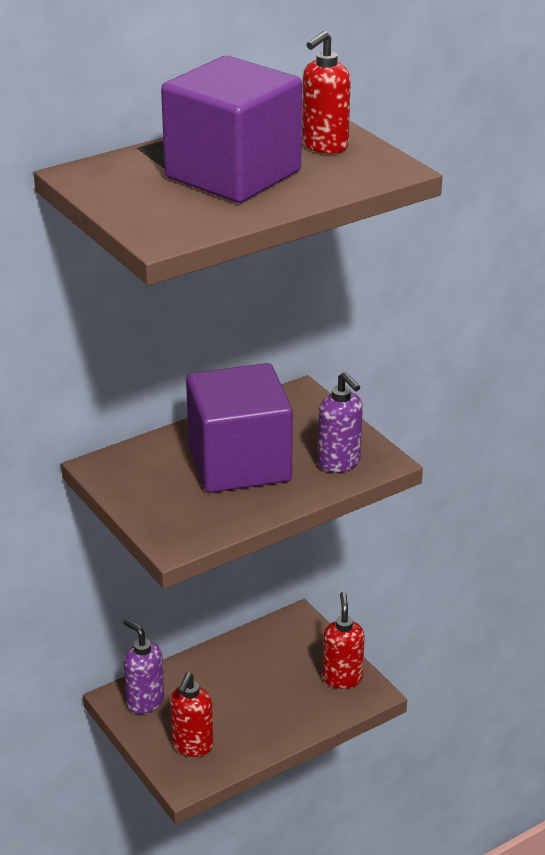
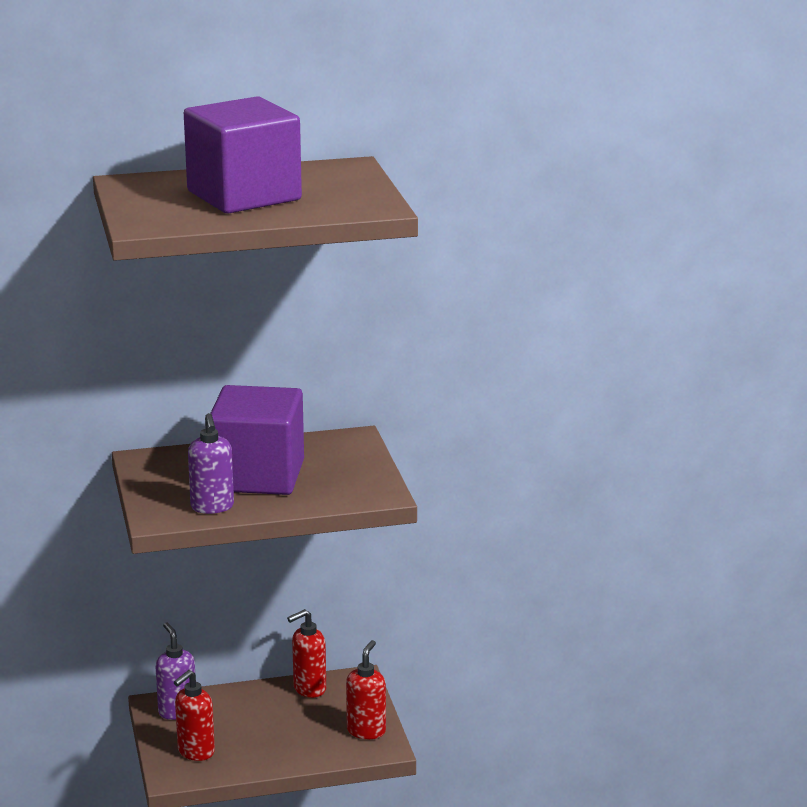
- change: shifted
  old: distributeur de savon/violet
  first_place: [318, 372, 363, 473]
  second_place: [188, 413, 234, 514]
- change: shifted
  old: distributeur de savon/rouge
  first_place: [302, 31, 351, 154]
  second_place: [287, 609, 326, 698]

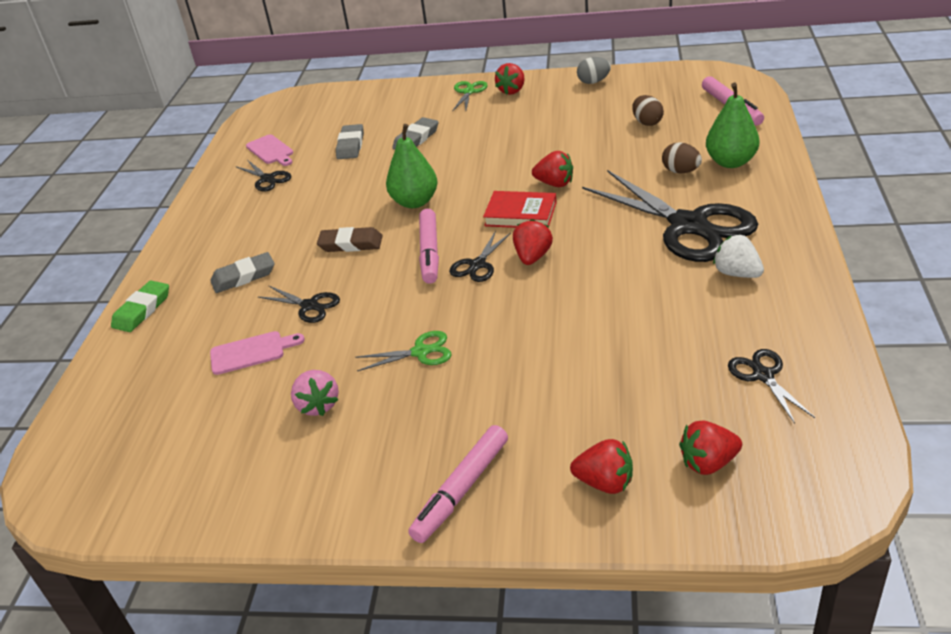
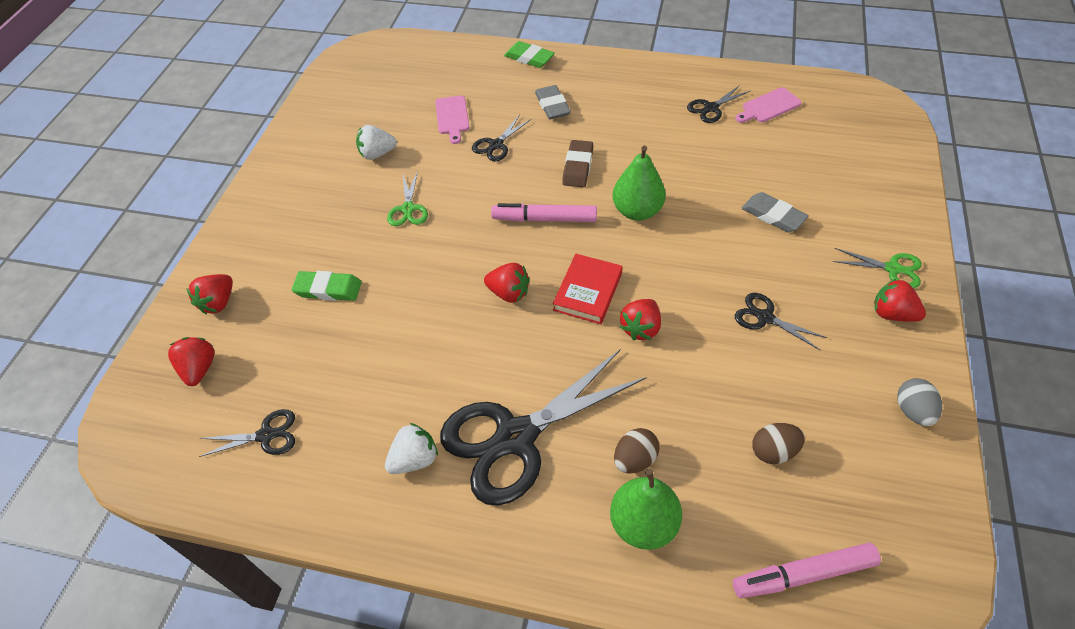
- change: new
  new: gomme/vert
  second_place: [292, 271, 362, 301]
- change: repainted
  old: fraise/rose
  new: fraise/blanc
  first_place: [291, 370, 339, 416]
  second_place: [356, 125, 397, 160]
- change: shifted
  old: ciseaux/noir
  first_place: [449, 231, 511, 282]
  second_place: [735, 293, 827, 350]
- change: gone
  old: gomme/gris
  first_place: [336, 124, 364, 159]
- change: gone
  old: feutre/rose
  first_place: [408, 425, 508, 543]

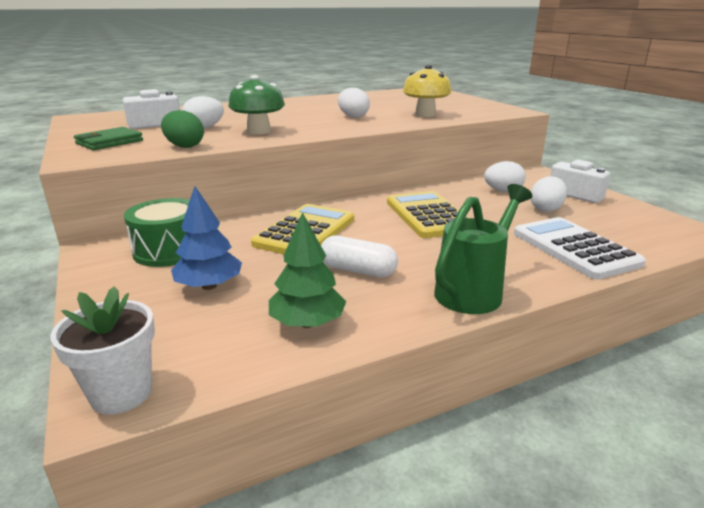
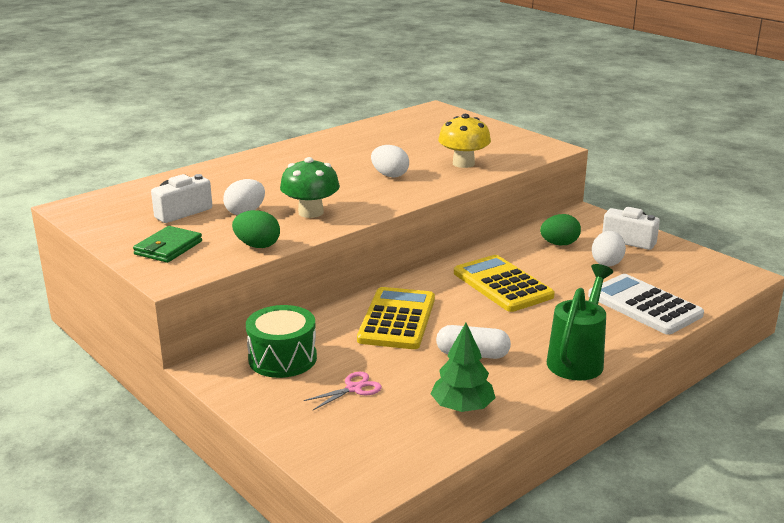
- change: swapped
  old: arbre/bleu
  new: ciseaux/rose
  first_place: [171, 186, 242, 290]
  second_place: [304, 372, 382, 410]
- change: repainted
  old: œuf/blanc
  new: œuf/vert
  first_place: [484, 161, 526, 192]
  second_place: [540, 214, 581, 245]
- change: gone
  old: pot de fleurs/blanc
  first_place: [50, 286, 155, 415]

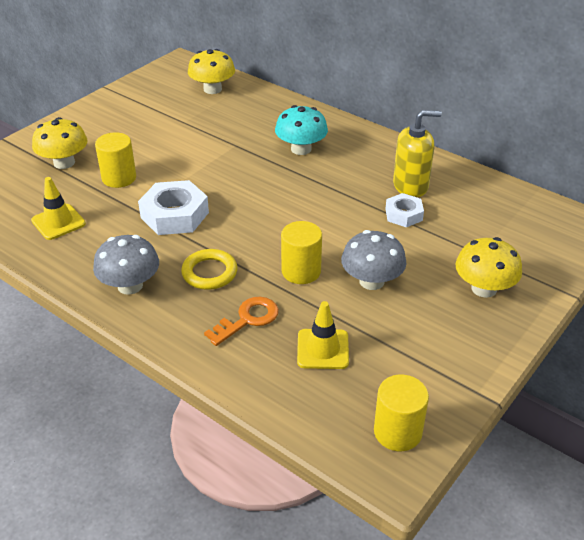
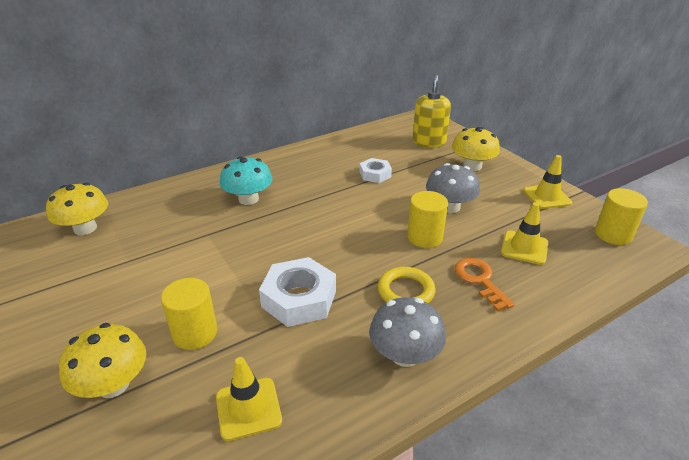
- change: shifted
  old: distributeur de savon/jaune
  first_place: [393, 110, 442, 197]
  second_place: [412, 74, 451, 148]
- change: new
  new: cône de chantier/jaune
  second_place: [523, 155, 572, 209]

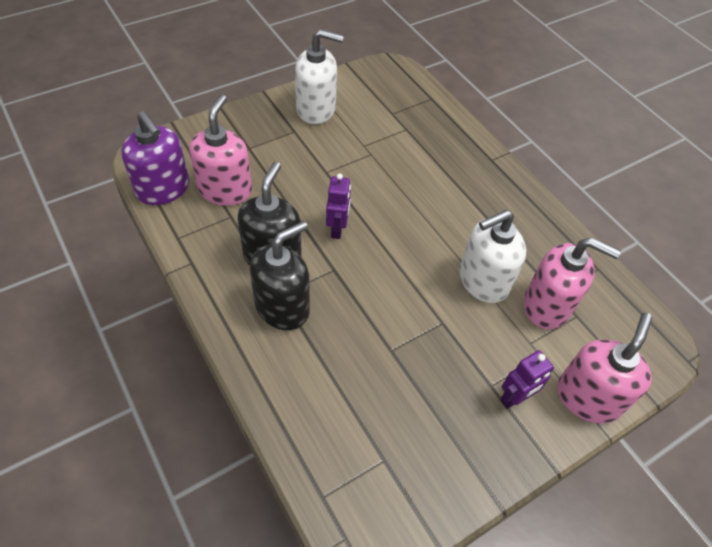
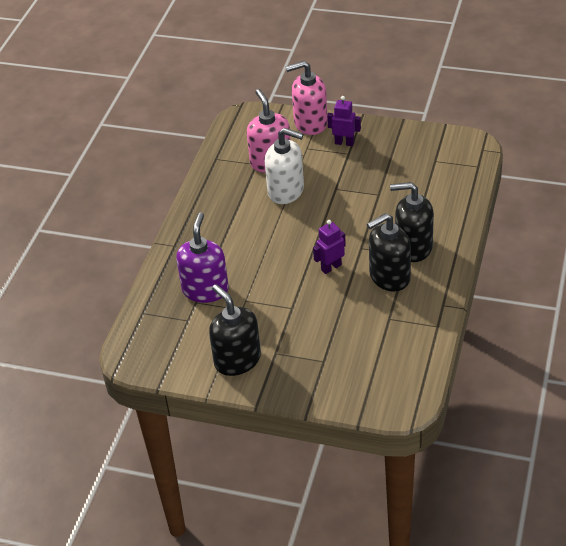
- change: shifted
  old: distributeur de savon/violet
  first_place: [121, 111, 189, 205]
  second_place: [176, 212, 229, 303]
- change: repainted
  old: distributeur de savon/blanc
  new: distributeur de savon/noir
  first_place: [295, 29, 344, 124]
  second_place: [209, 284, 261, 376]
- change: gone
  old: distributeur de savon/rose
  first_place: [189, 95, 252, 206]

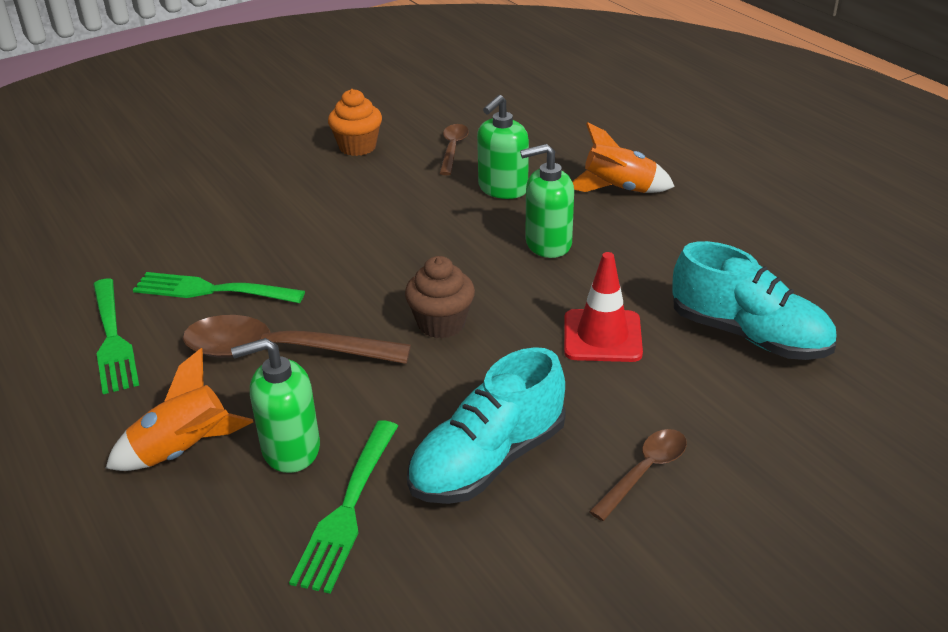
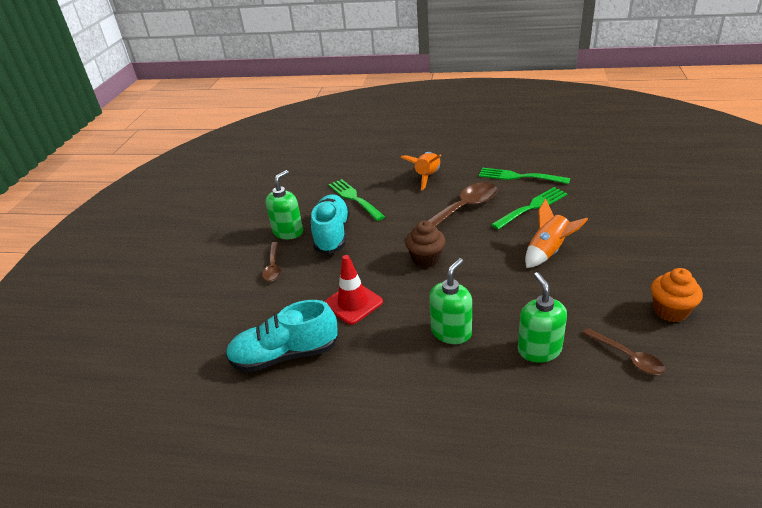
- change: shifted
  old: distributeur de savon/vert
  first_place: [231, 338, 320, 473]
  second_place: [266, 170, 303, 239]
- change: shifted
  old: fusée/orange
  first_place: [572, 122, 675, 193]
  second_place: [525, 199, 588, 268]

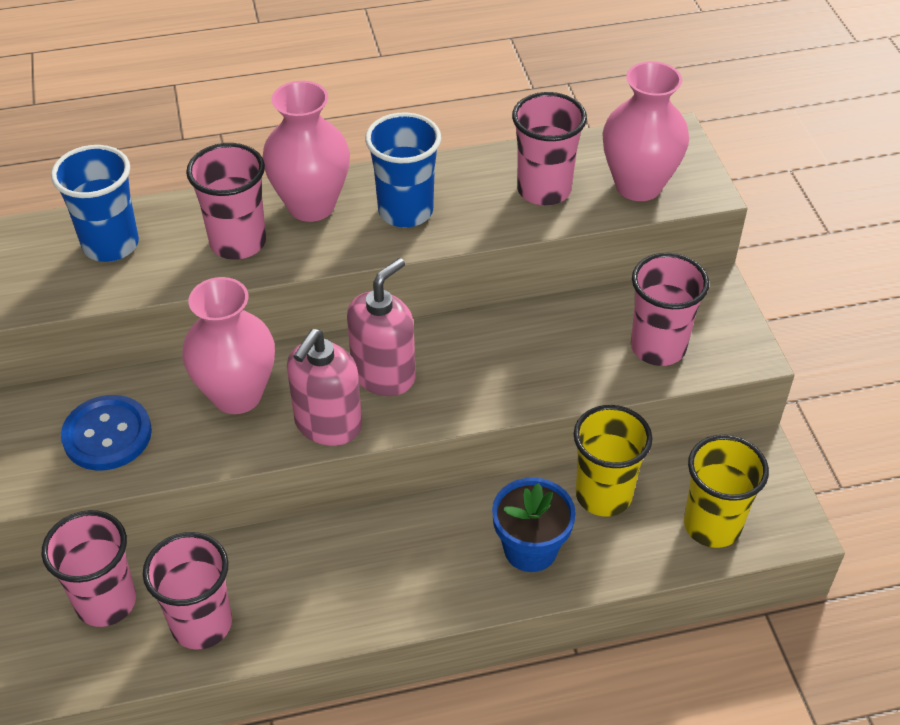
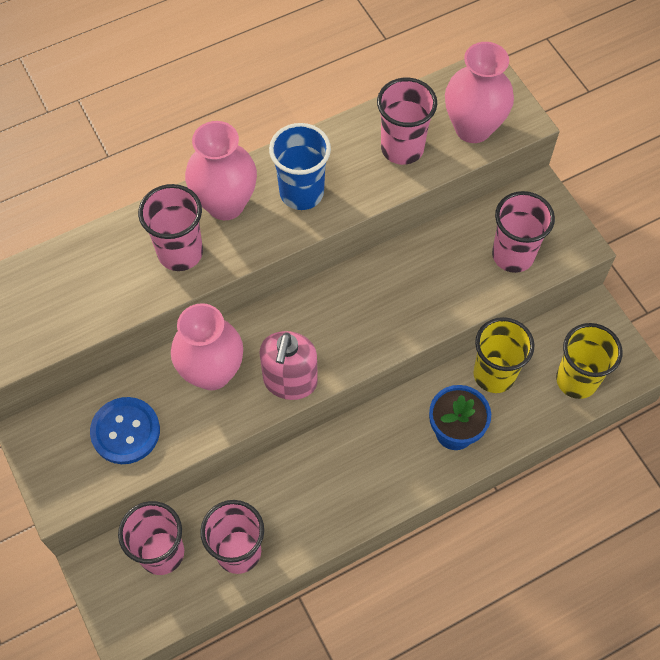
- change: gone
  old: gobelet/bleu
  first_place: [51, 145, 139, 262]
- change: gone
  old: distributeur de savon/rose
  first_place: [347, 258, 415, 396]

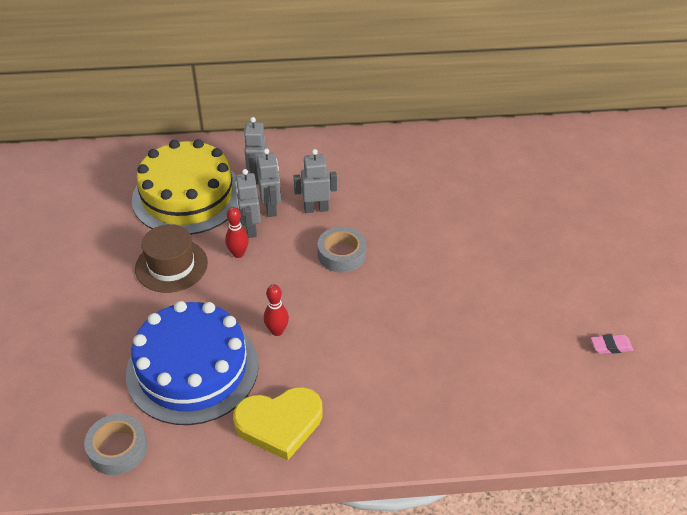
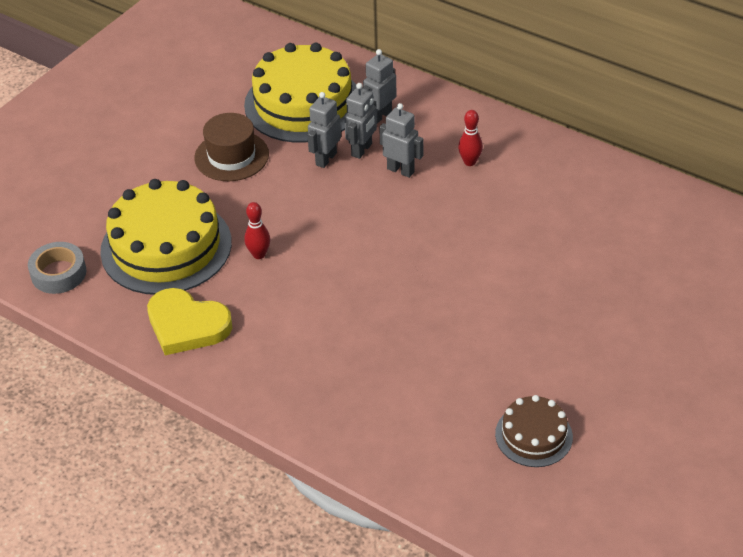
- change: repainted
  old: gâteau/bleu
  new: gâteau/jaune
  first_place: [126, 301, 259, 425]
  second_place: [100, 179, 232, 295]
- change: shifted
  old: quille/rouge
  first_place: [225, 207, 249, 258]
  second_place: [458, 110, 483, 166]
- change: swapped
  old: gomme/rose
  new: gâteau/marron
  first_place: [591, 334, 633, 354]
  second_place: [495, 395, 573, 467]
- change: gone
  old: ruban adhésif/gris
  first_place: [317, 227, 366, 273]

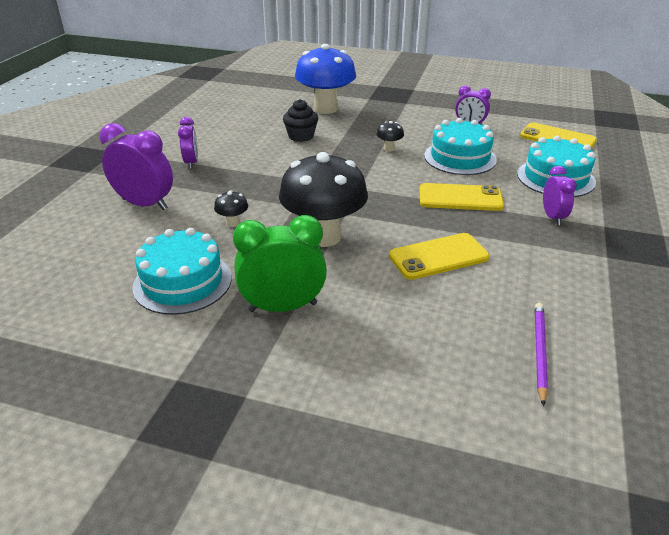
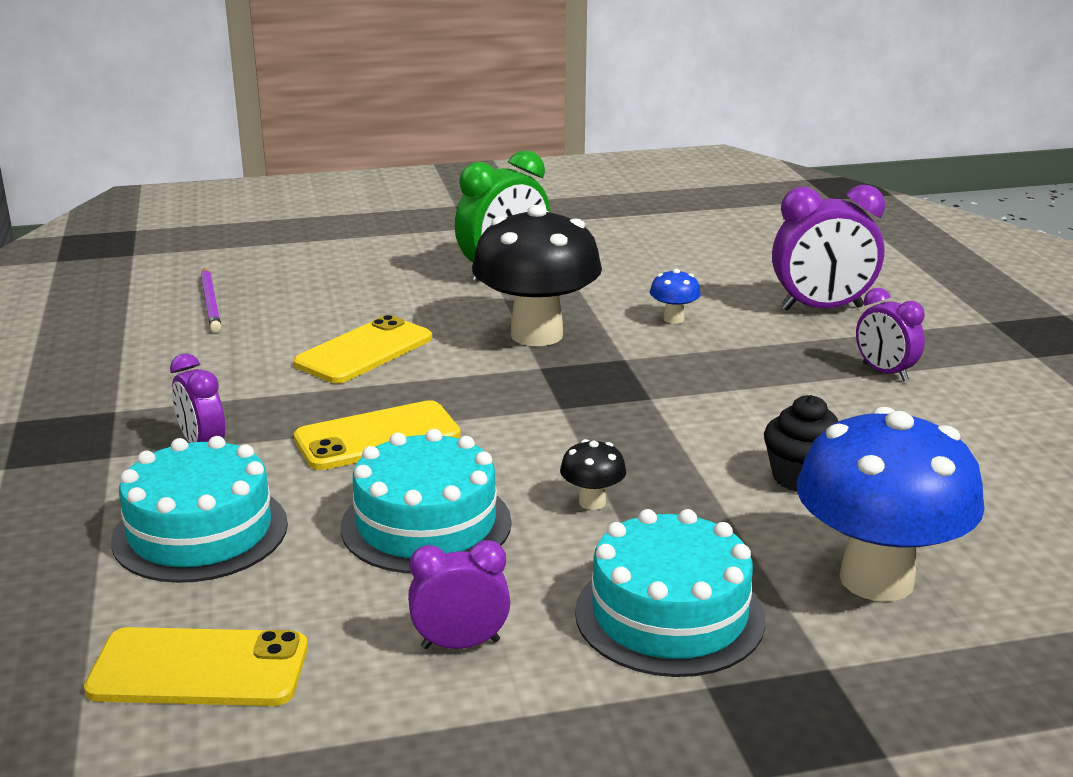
- change: shifted
  old: gâteau/turquoise
  first_place: [133, 228, 231, 315]
  second_place: [575, 509, 765, 677]
- change: repainted
  old: champignon/noir
  new: champignon/bleu
  first_place: [214, 190, 248, 227]
  second_place: [650, 269, 701, 324]

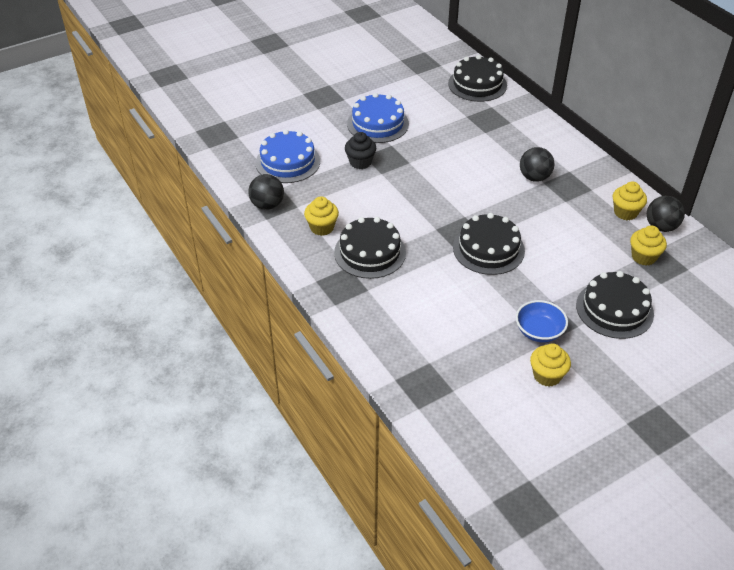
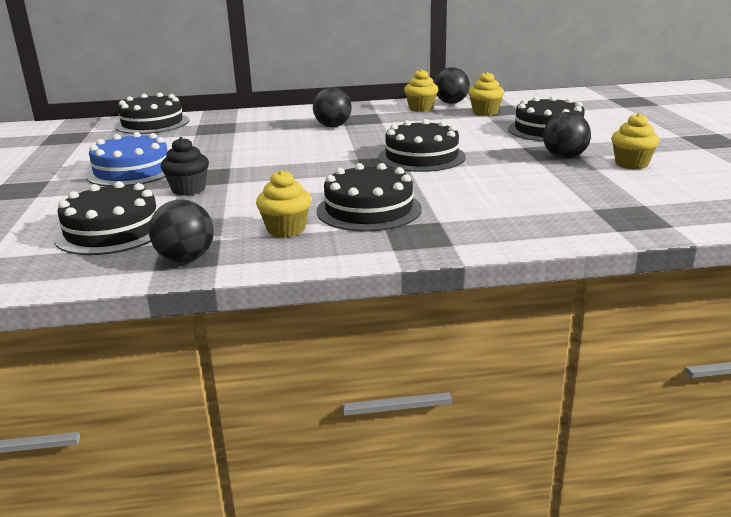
- change: repainted
  old: gâteau/bleu
  new: gâteau/noir
  first_place: [255, 129, 320, 183]
  second_place: [54, 181, 157, 255]
- change: swapped
  old: bol/bleu
  new: balle/noir
  first_place: [516, 300, 568, 342]
  second_place: [543, 112, 591, 159]

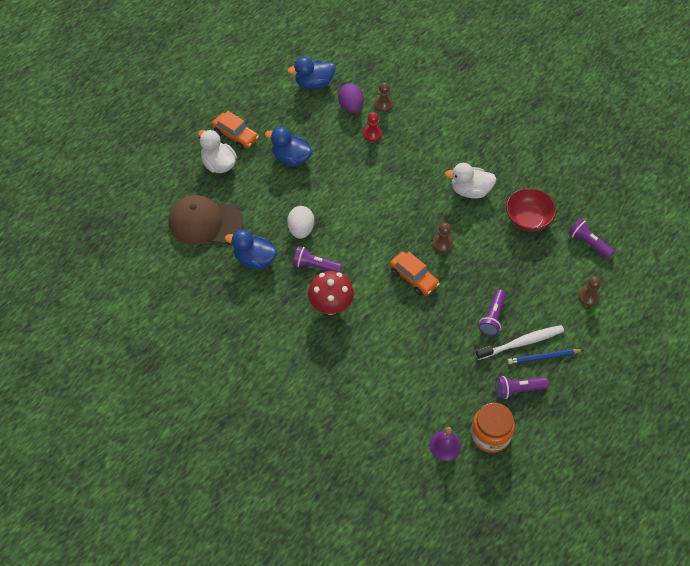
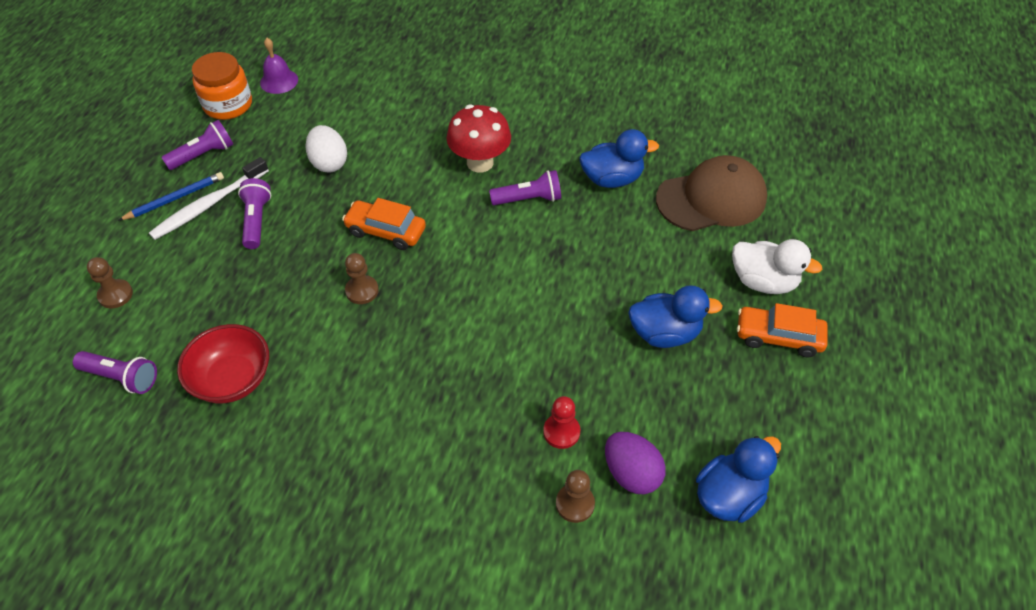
- change: shifted
  old: œuf/blanc
  first_place: [287, 206, 314, 239]
  second_place: [305, 125, 347, 172]
- change: gone
  old: canard/blanc
  first_place: [445, 163, 497, 199]

